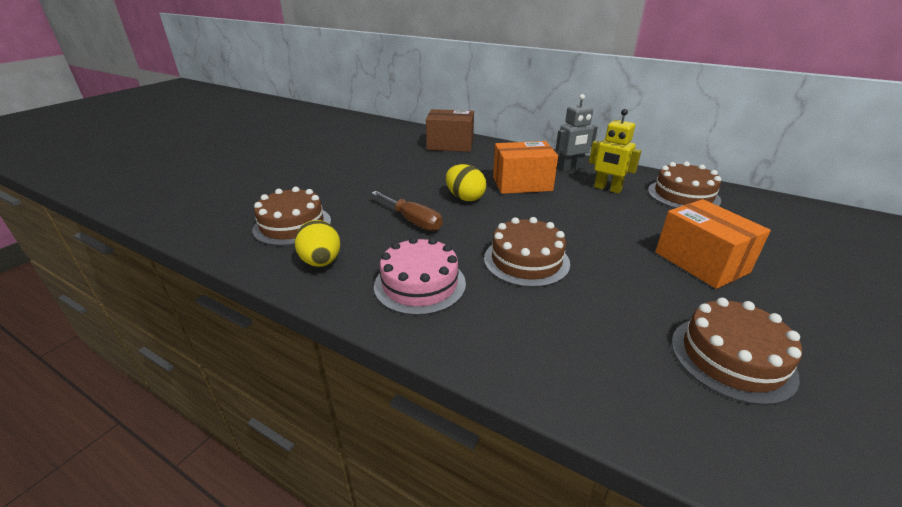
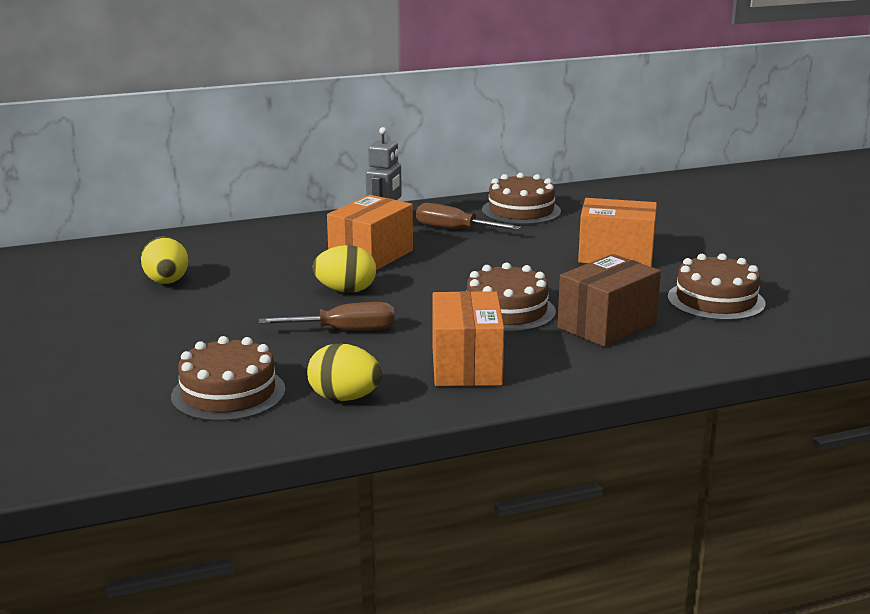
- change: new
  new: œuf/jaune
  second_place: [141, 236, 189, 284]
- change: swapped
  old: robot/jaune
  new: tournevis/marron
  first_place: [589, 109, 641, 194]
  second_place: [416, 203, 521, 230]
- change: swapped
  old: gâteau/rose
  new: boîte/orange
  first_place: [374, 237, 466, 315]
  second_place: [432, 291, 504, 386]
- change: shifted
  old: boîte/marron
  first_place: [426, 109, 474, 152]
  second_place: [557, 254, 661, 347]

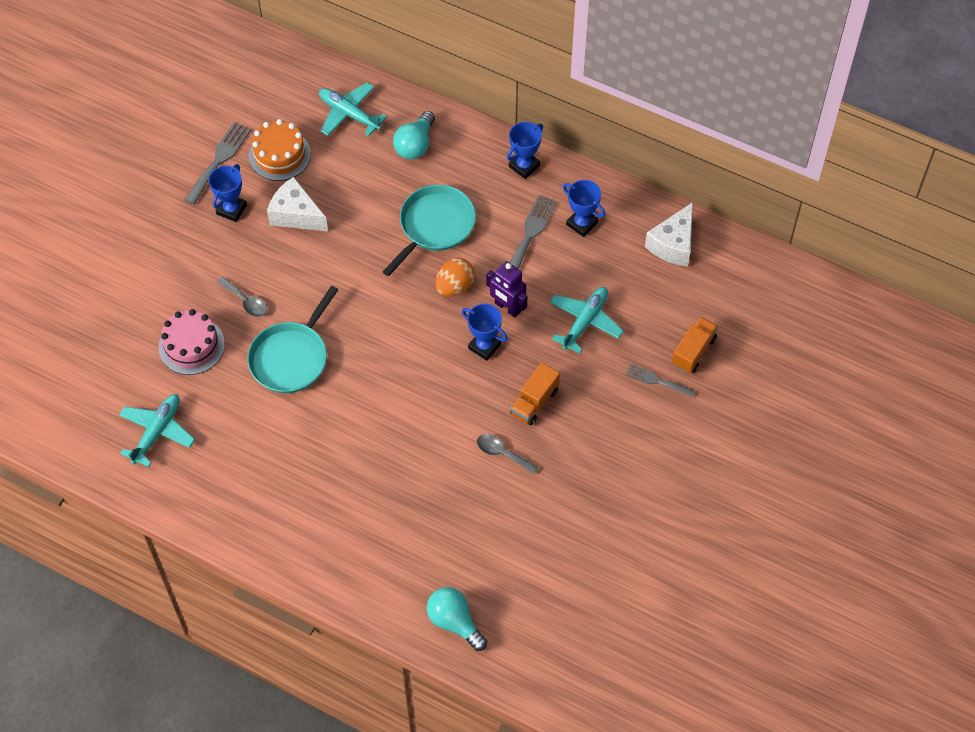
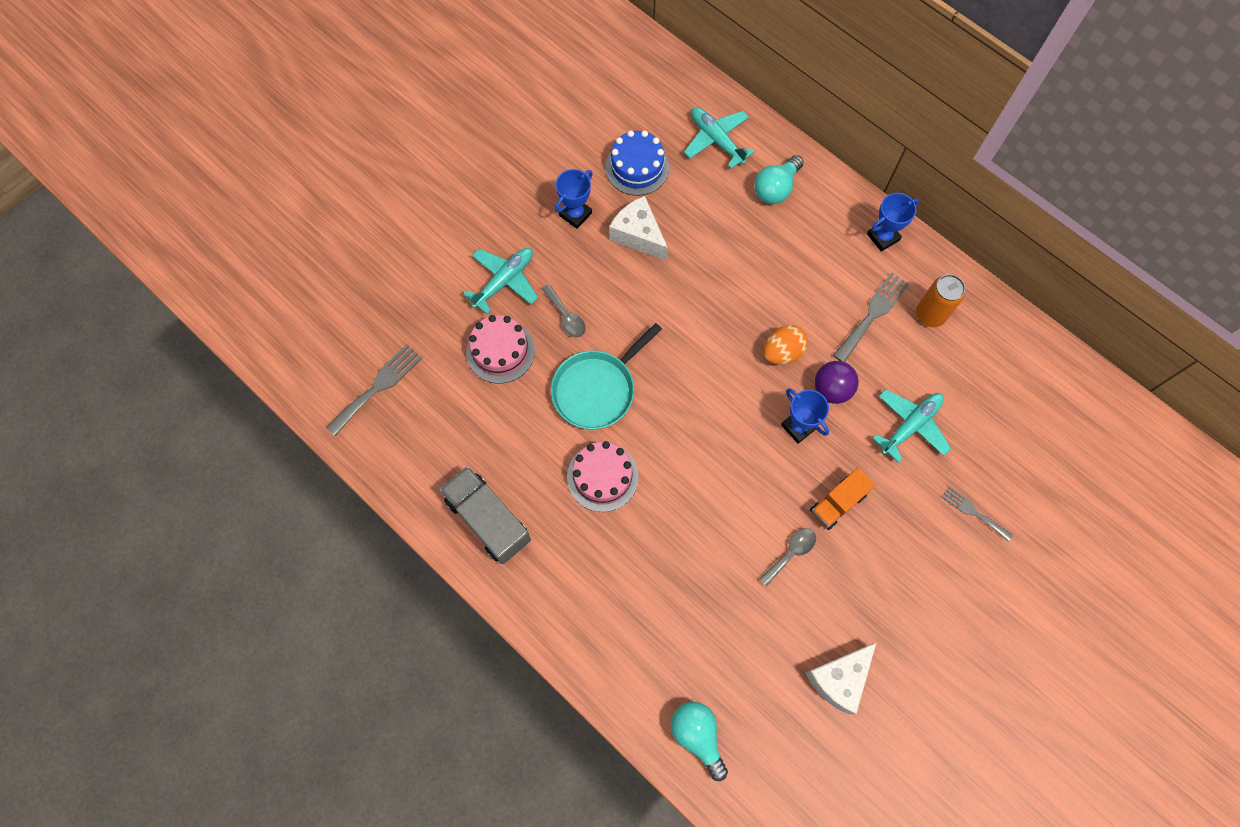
- change: shifted
  old: fourchette/gris
  first_place: [184, 122, 251, 205]
  second_place: [326, 344, 422, 436]
- change: new
  new: camion/gris
  second_place: [440, 466, 531, 564]
- change: shifted
  old: avion/turquoise
  first_place: [119, 394, 195, 467]
  second_place: [463, 248, 538, 314]
- change: new
  new: gâteau/rose
  second_place: [567, 441, 639, 512]
- change: repainted
  old: gâteau/orange
  new: gâteau/bleu
  first_place: [249, 119, 311, 181]
  second_place: [605, 130, 669, 196]
- change: rotated
  old: cuillère/gris
  first_place: [477, 434, 539, 474]
  second_place: [759, 528, 816, 587]
  degrees: 90
- change: shifted
  old: fromage/blanc
  first_place: [645, 202, 693, 267]
  second_place: [805, 642, 877, 714]
- change: swapped
  old: robot/violet
  new: balle/violet
  first_place: [487, 261, 528, 318]
  second_place: [815, 361, 859, 404]
- change: swapped
  old: trophée/bleu
  new: canette/orange
  first_place: [563, 180, 605, 237]
  second_place: [916, 274, 965, 327]
- change: gone
  old: poêle/turquoise
  first_place: [383, 185, 476, 276]
- change: gone
  old: camion/orange
  first_place: [672, 316, 718, 374]

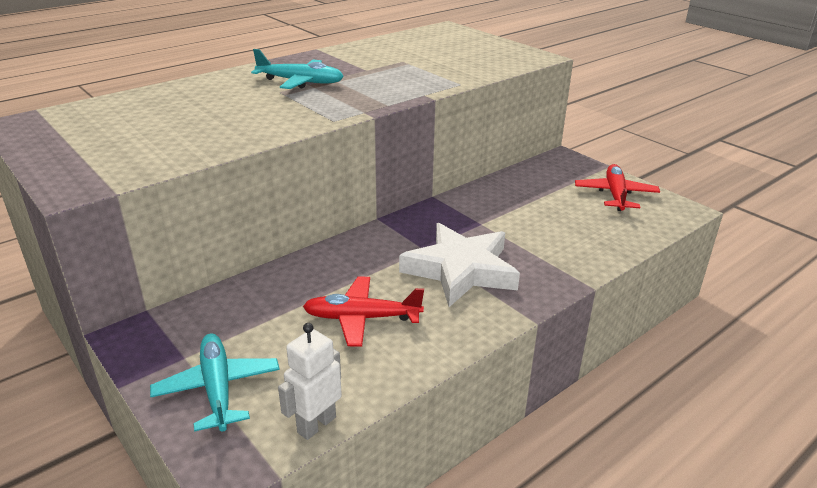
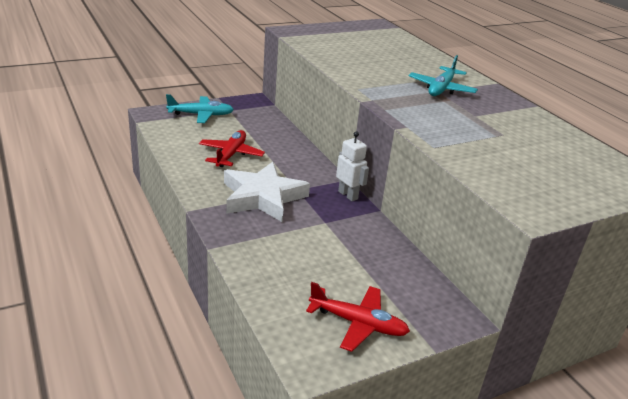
- change: shifted
  old: robot/blanc
  first_place: [278, 323, 342, 440]
  second_place: [336, 131, 369, 201]

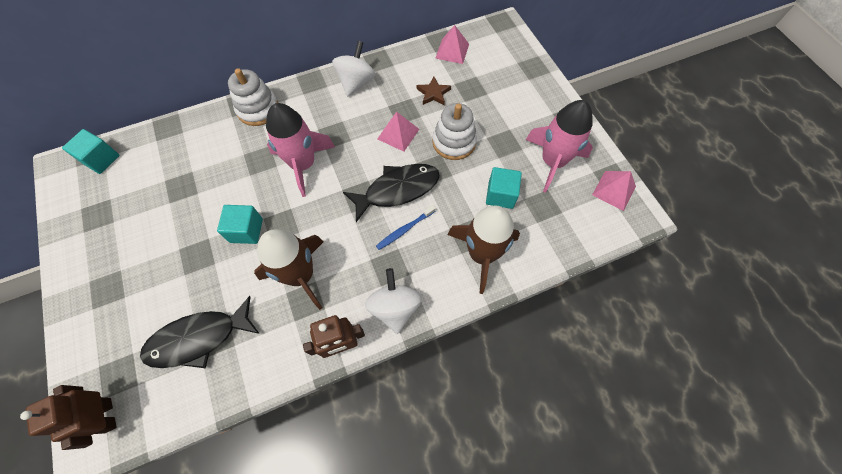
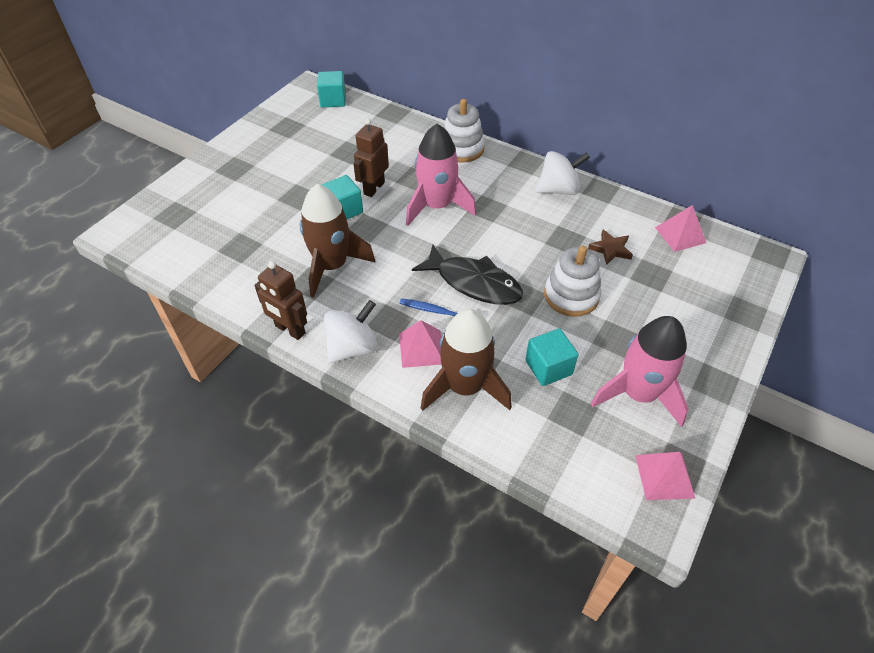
- change: shifted
  old: robot/marron
  first_place: [20, 385, 117, 450]
  second_place: [353, 118, 389, 197]
- change: shifted
  old: pyramide/rose
  first_place: [377, 112, 419, 152]
  second_place: [399, 320, 441, 368]
- change: gone
  old: poisson/noir
  first_place: [140, 296, 260, 368]

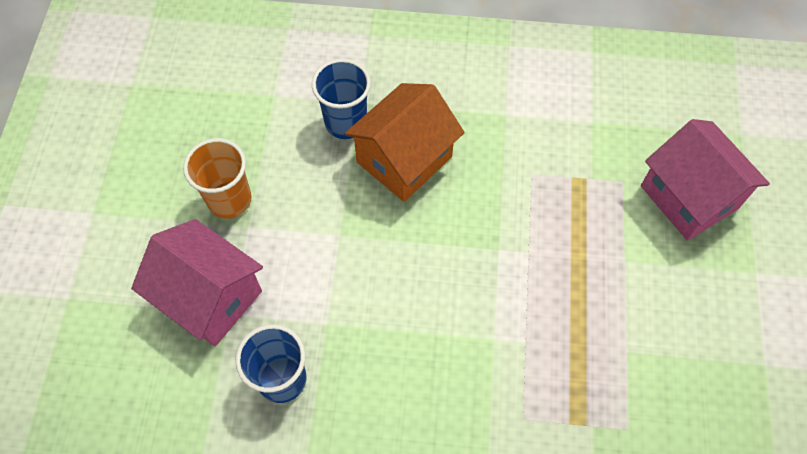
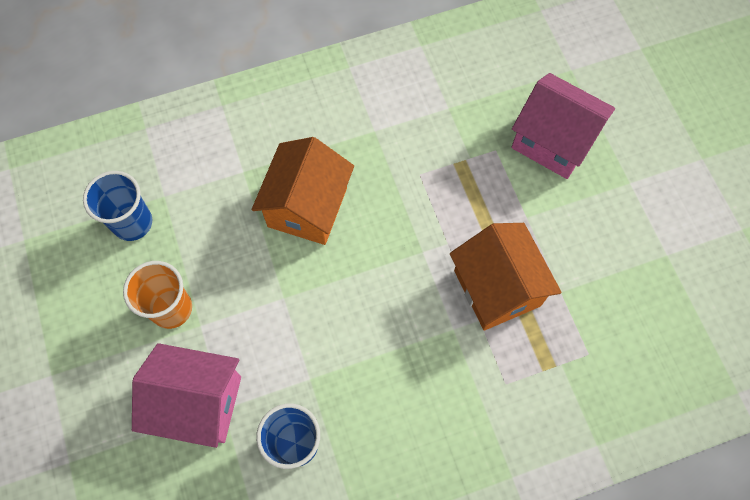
- change: shifted
  old: gobelet/bleu
  first_place: [312, 59, 371, 139]
  second_place: [83, 171, 152, 241]
- change: new
  new: maison/orange
  second_place: [450, 223, 562, 330]

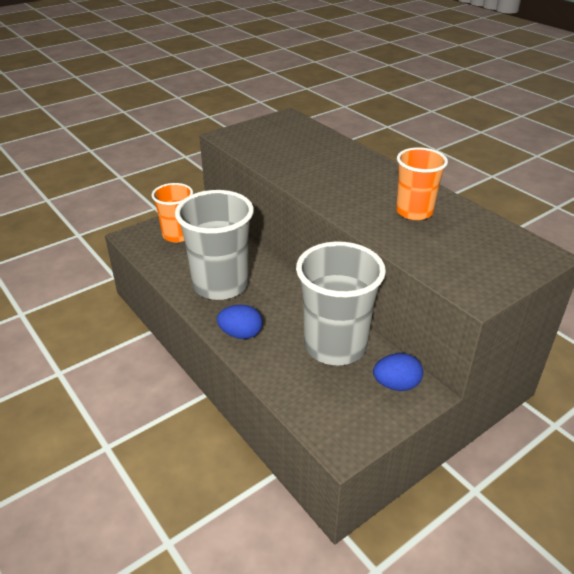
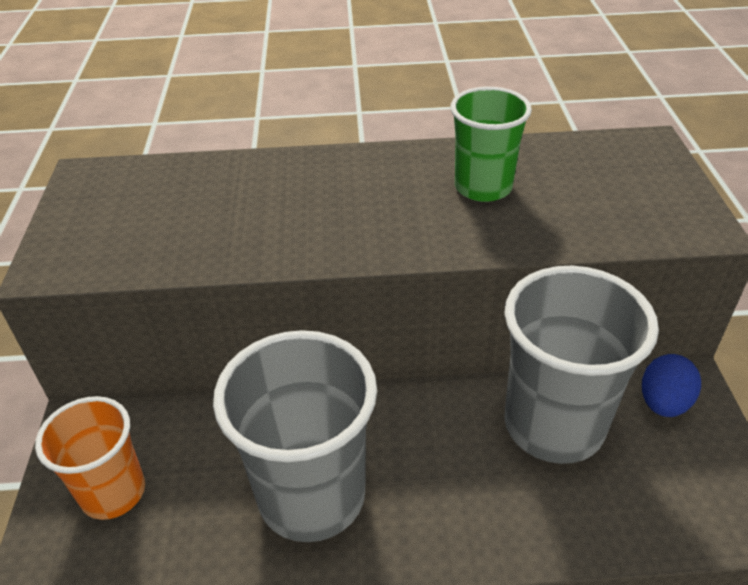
- change: repainted
  old: gobelet/orange
  new: gobelet/vert
  first_place: [396, 147, 448, 220]
  second_place: [451, 87, 532, 202]
- change: gone
  old: œuf/bleu
  first_place: [217, 305, 262, 339]

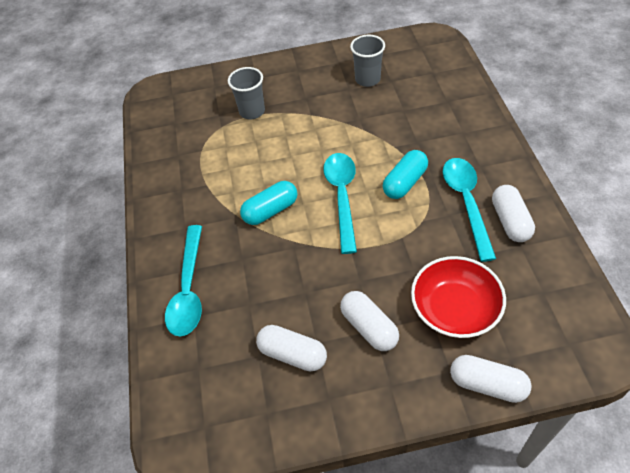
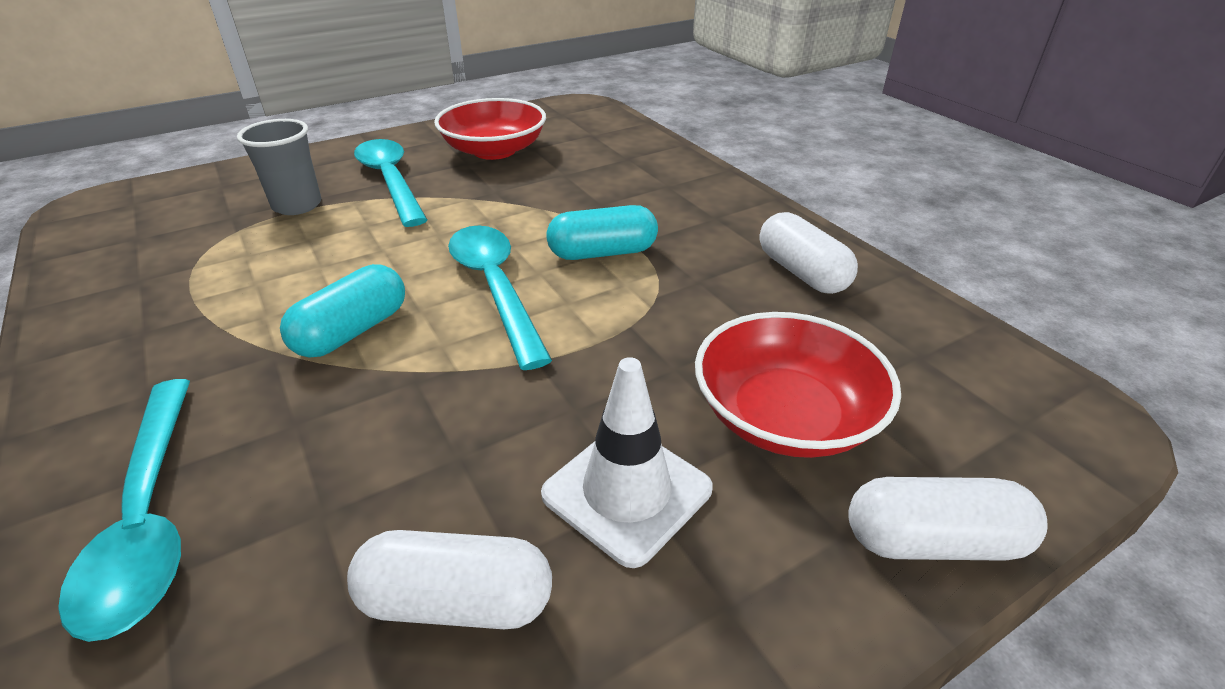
- change: shifted
  old: cuillère/turquoise
  first_place: [443, 158, 496, 262]
  second_place: [354, 139, 427, 227]
- change: swapped
  old: gobelet/gris
  new: bol/rouge
  first_place: [350, 35, 385, 87]
  second_place: [434, 98, 546, 160]
- change: swapped
  old: gélule/blanc
  new: cône de chantier/blanc
  first_place: [340, 291, 399, 351]
  second_place: [541, 357, 713, 568]
- change: rotated
  old: gélule/turquoise
  first_place: [383, 150, 428, 199]
  second_place: [547, 205, 658, 260]
  degrees: 60

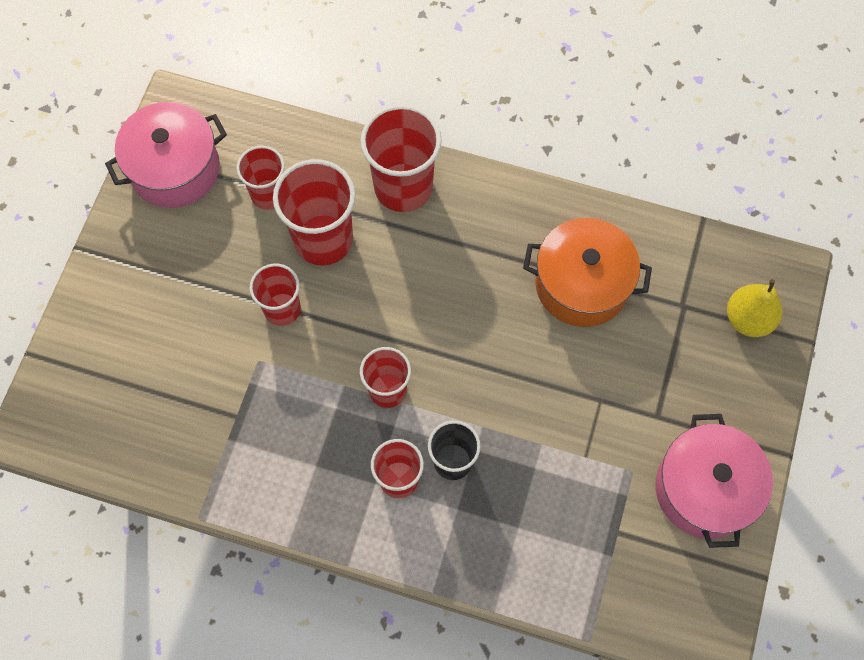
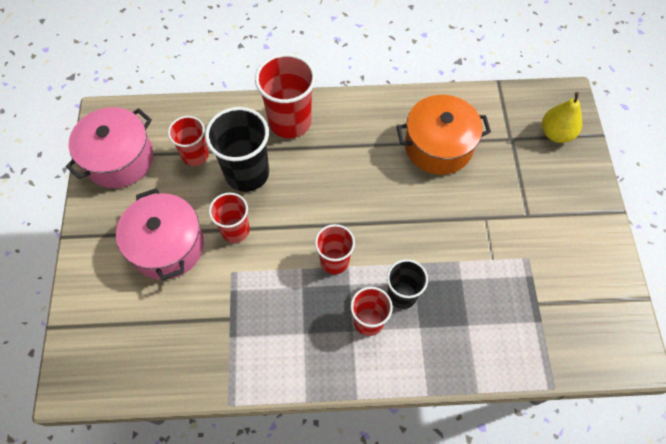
- change: shifted
  old: marmite/rose
  first_place: [655, 414, 773, 548]
  second_place: [116, 188, 204, 281]
- change: repainted
  old: gobelet/rouge
  new: gobelet/noir
  first_place: [273, 159, 355, 266]
  second_place: [205, 107, 269, 192]

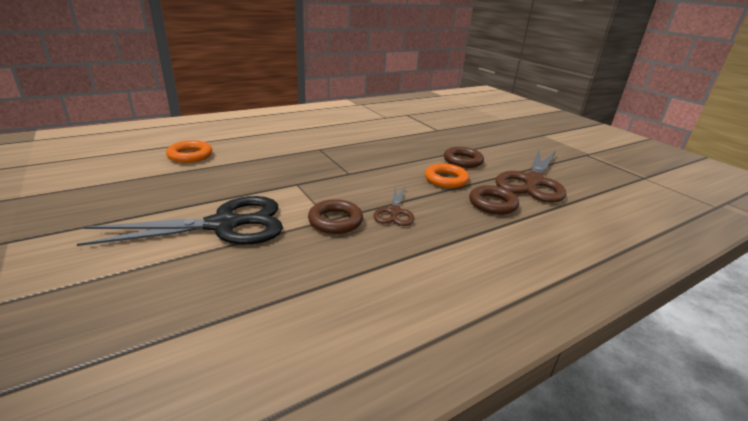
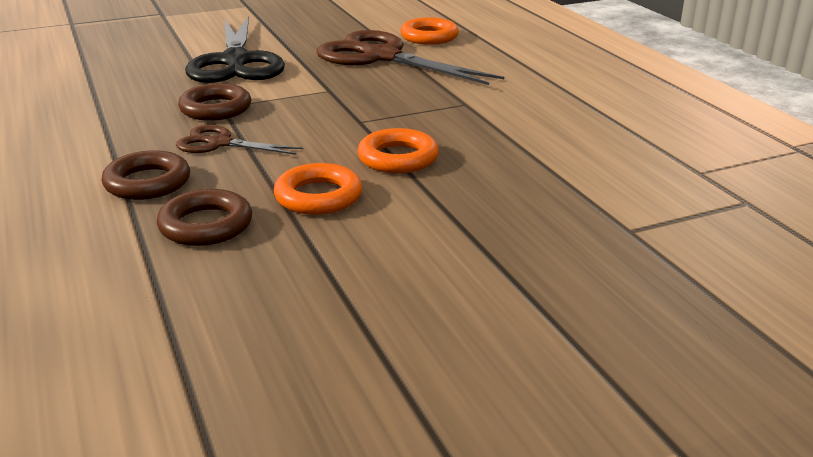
- change: shifted
  old: anneau/marron
  first_place: [444, 147, 484, 168]
  second_place: [101, 150, 190, 200]
- change: shifted
  old: ciseaux/marron
  first_place: [495, 150, 566, 203]
  second_place: [316, 30, 504, 85]
- change: new
  new: anneau/orange
  second_place: [357, 128, 439, 173]

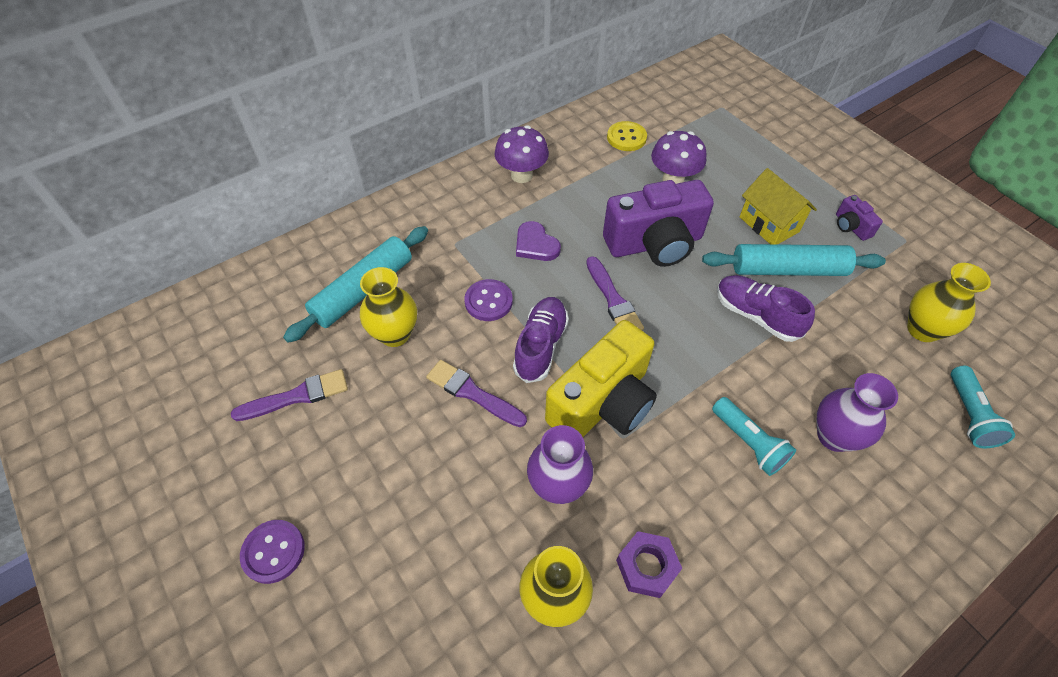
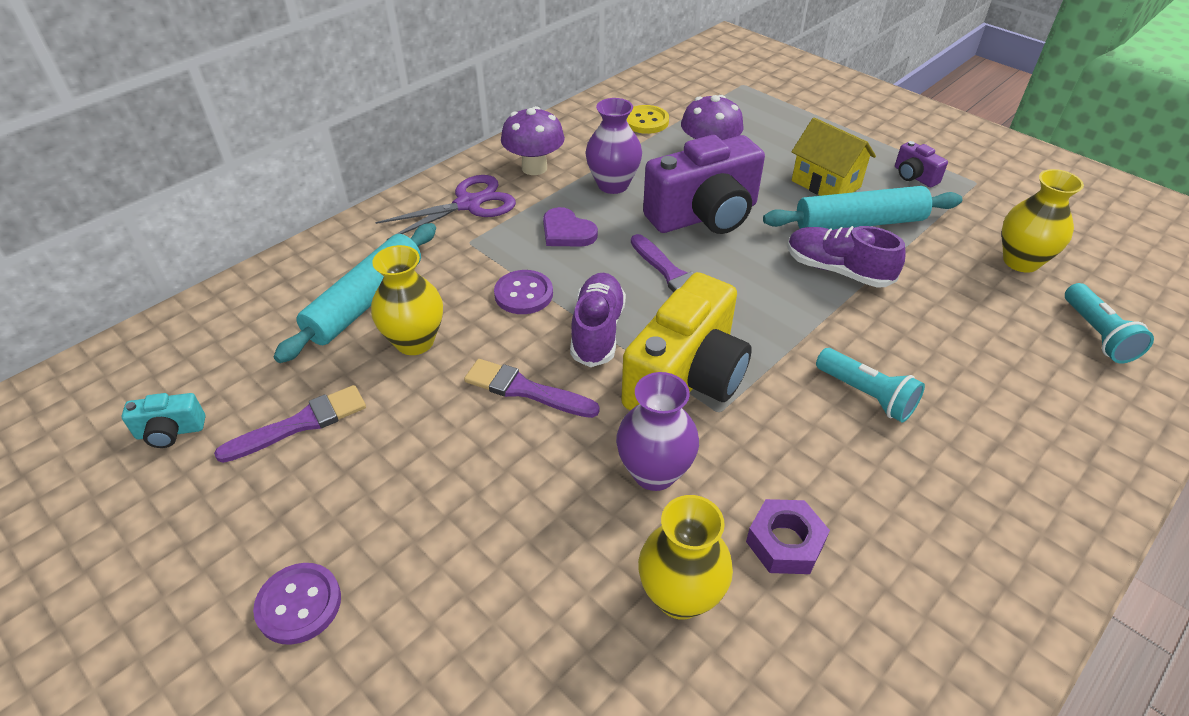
- change: new
  new: appareil photo/turquoise
  second_place: [122, 393, 206, 448]
- change: new
  new: ciseaux/violet
  second_place: [375, 175, 516, 240]
- change: shifted
  old: vase/violet
  first_place: [817, 373, 898, 452]
  second_place: [585, 98, 642, 194]

